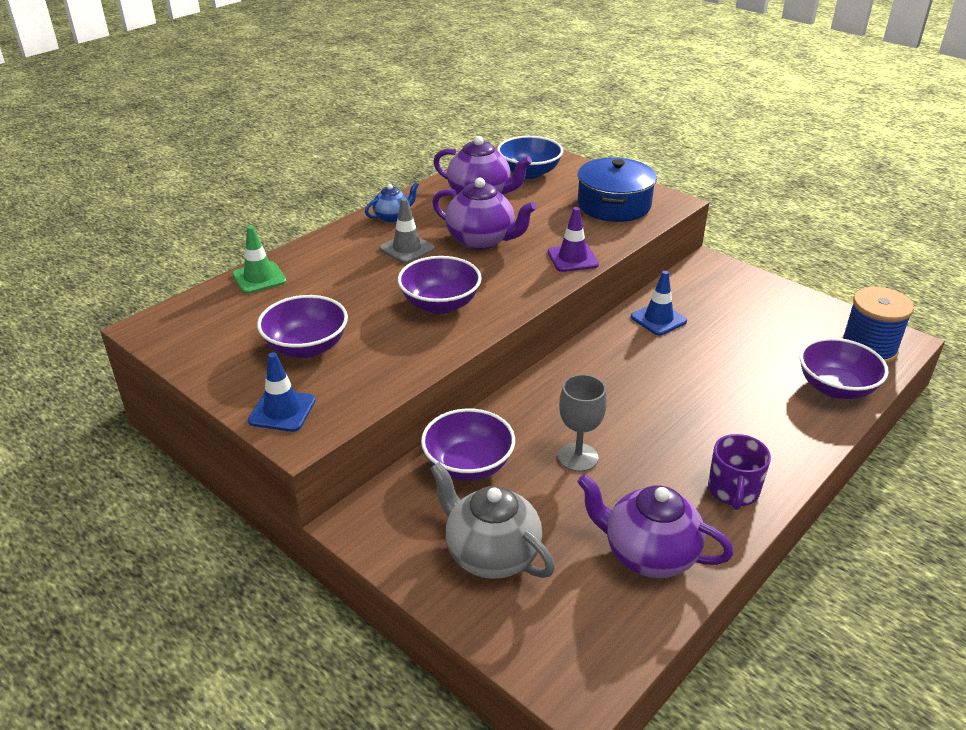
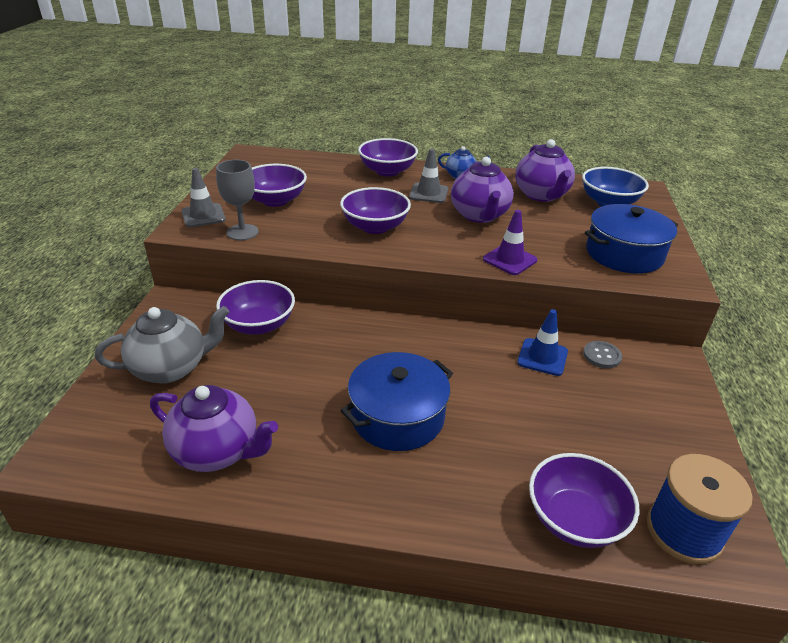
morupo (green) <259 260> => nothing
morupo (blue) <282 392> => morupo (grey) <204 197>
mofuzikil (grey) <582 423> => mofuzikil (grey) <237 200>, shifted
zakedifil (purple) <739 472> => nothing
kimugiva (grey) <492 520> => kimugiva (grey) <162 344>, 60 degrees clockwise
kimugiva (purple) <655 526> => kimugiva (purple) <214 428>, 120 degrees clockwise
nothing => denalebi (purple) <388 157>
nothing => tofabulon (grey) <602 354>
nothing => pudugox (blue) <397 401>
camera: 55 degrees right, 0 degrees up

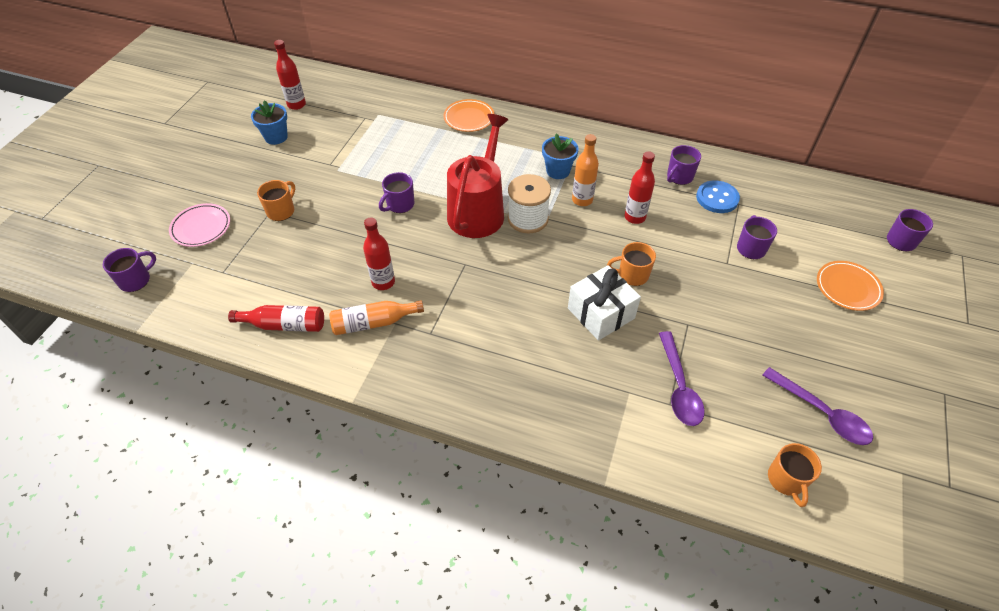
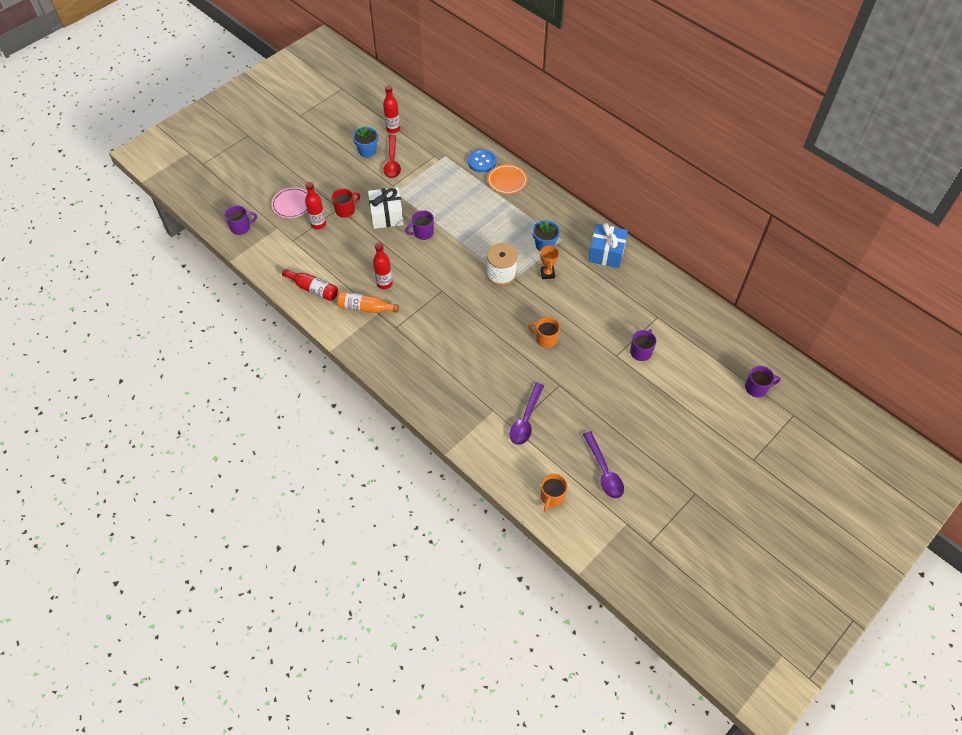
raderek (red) <477 176> => nothing
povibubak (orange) <585 170> => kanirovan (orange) <549 262>
zakedifil (purple) <684 165> => nothing
povibubak (red) <639 187> => povibubak (red) <315 205>, shifted
zakedifil (orange) <276 200> => zakedifil (red) <346 203>
tofabulon (blue) <718 196> => tofabulon (blue) <482 161>, shifted
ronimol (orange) <850 286> => nothing
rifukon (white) <604 303> => rifukon (white) <386 208>, shifted
nothing => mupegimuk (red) <392 156>
nothing => rifukon (blue) <608 245>
camera: 25 degrees right, 5 degrees up

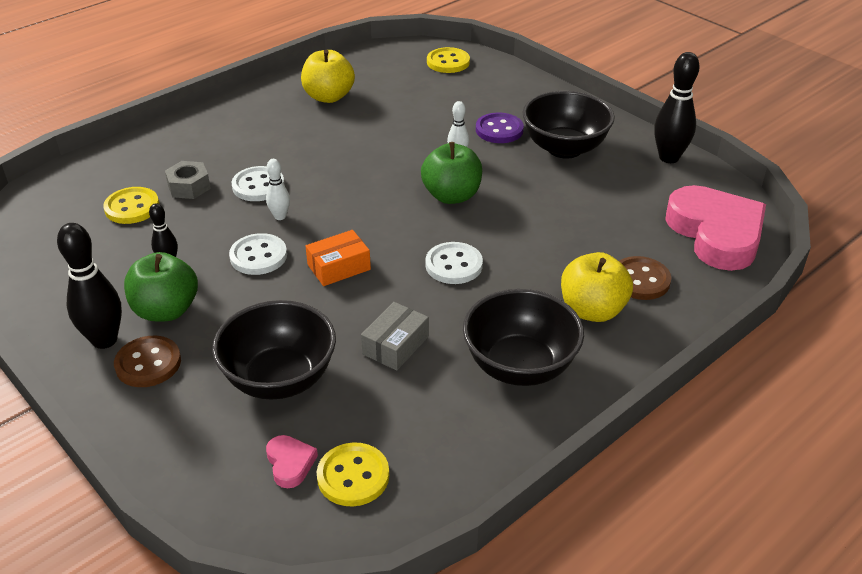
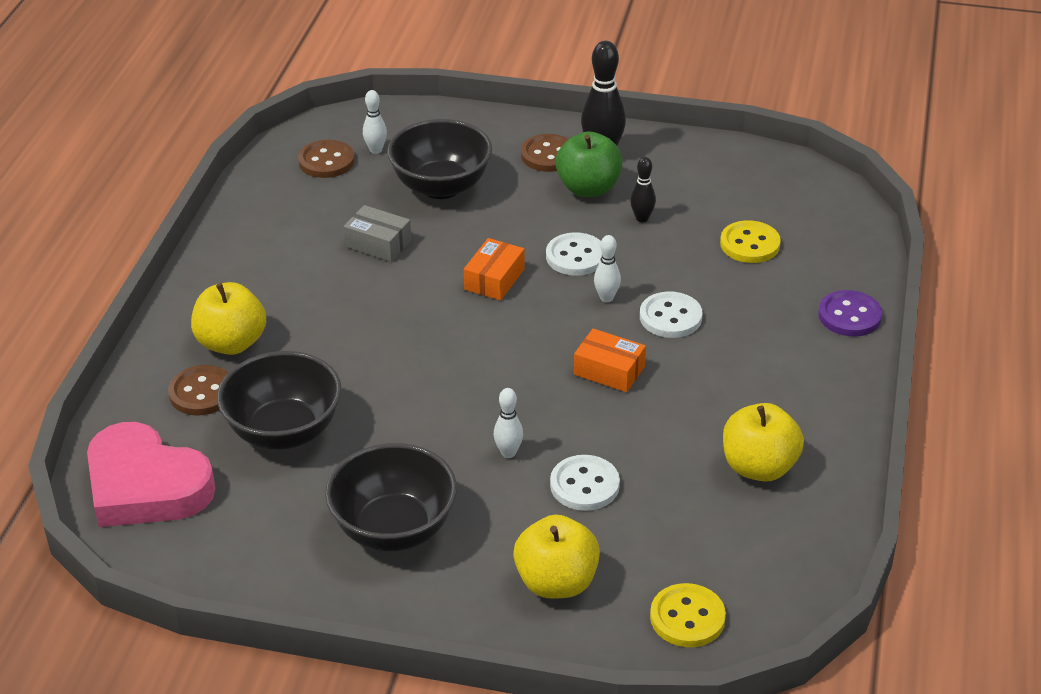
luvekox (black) <677 107> => nothing
tofabulon (purple) <500 128> => tofabulon (purple) <850 313>, shifted
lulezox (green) <451 173> => nothing
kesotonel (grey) <188 180> => nothing
tofabulon (white) <454 263> => tofabulon (white) <585 483>, shifted
denalebi (black) <523 337> => denalebi (black) <279 400>, shifted
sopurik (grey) <395 336> => sopurik (grey) <377 233>, 60 degrees counterclockwise
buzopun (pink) <292 461> => luvekox (white) <375 122>
tofabulon (yellow) <353 474> => tofabulon (brown) <326 159>
nothing => sopurik (orange) <610 360>
nothing => lulezox (yellow) <556 556>
camera: 145 degrees right, 0 degrees up

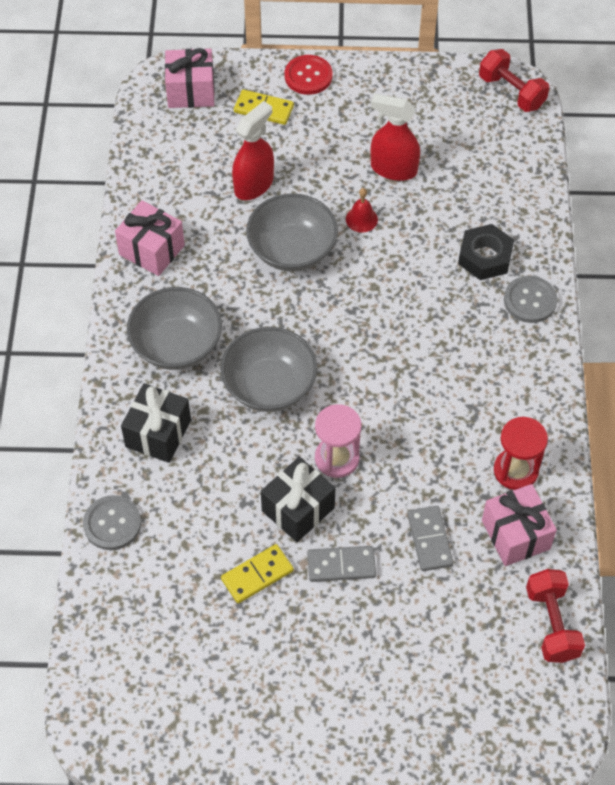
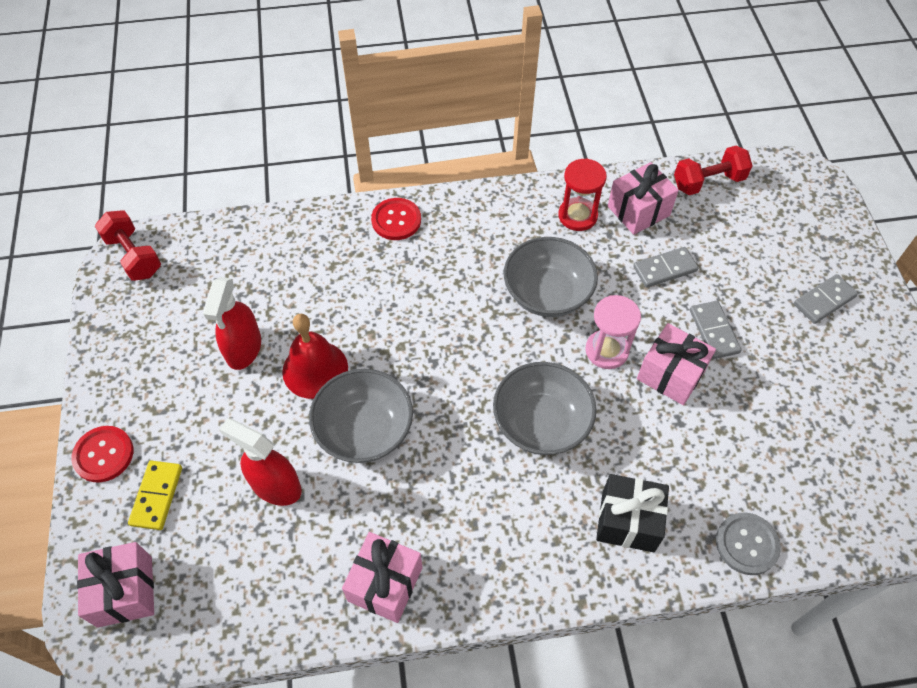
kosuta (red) <514 80> => kosuta (red) <128 245>, 75 degrees counterclockwise
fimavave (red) <362 210> => fimavave (red) <315 356>, x1.88
kesotonel (black) <486 252> => nothing
tofabulon (grey) <531 299> => tofabulon (red) <396 219>
denalebi (grey) <174 328> => denalebi (grey) <551 277>, shifted
rifukon (black) <298 499> => rifukon (pink) <676 364>
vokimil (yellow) <257 574> => nothing
nothing => vokimil (grey) <826 299>
camera: 100 degrees left, 0 degrees up

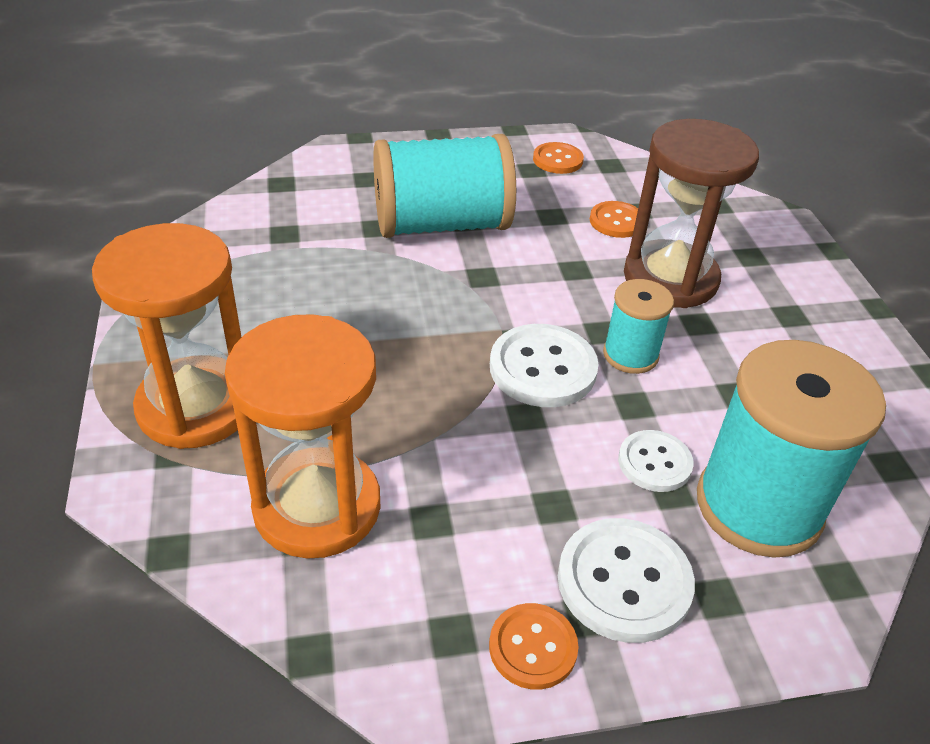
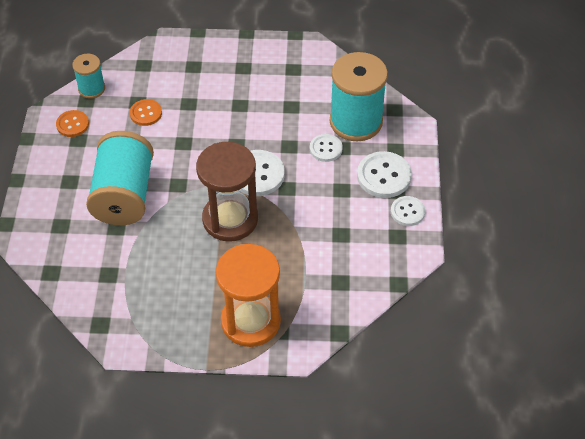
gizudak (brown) <691 213> => gizudak (brown) <227 192>, shifted
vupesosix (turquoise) <638 326> => vupesosix (turquoise) <88 76>, shifted
gizudak (orange) <302 436> => nothing
tofabulon (orange) <534 646> => tofabulon (white) <408 211>
camera: 75 degrees left, 10 degrees up

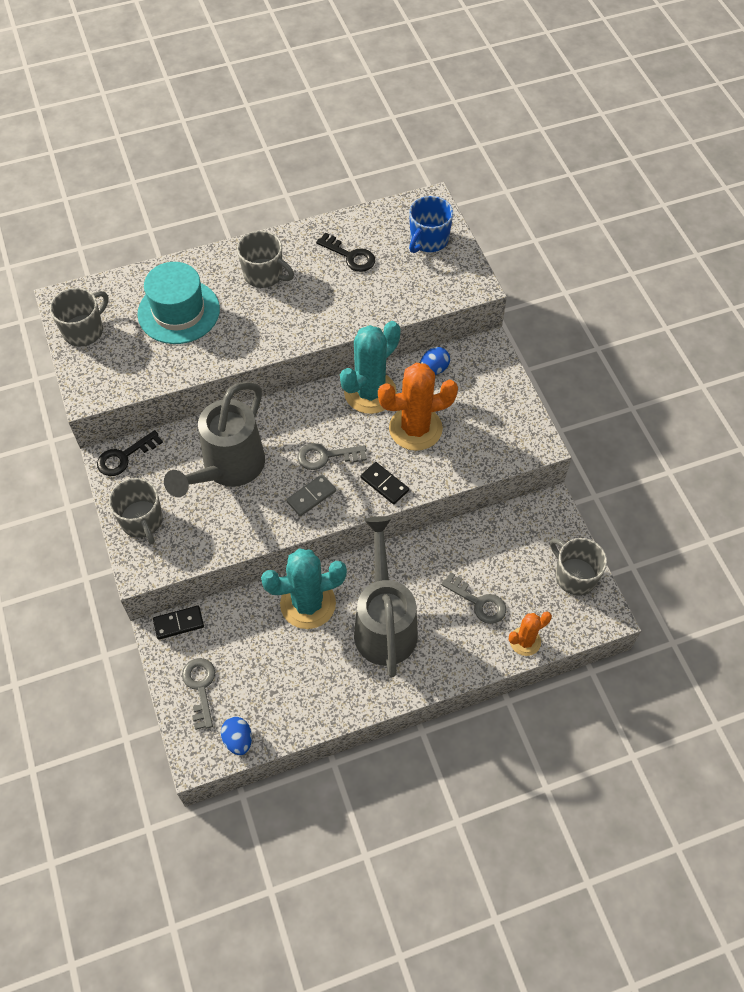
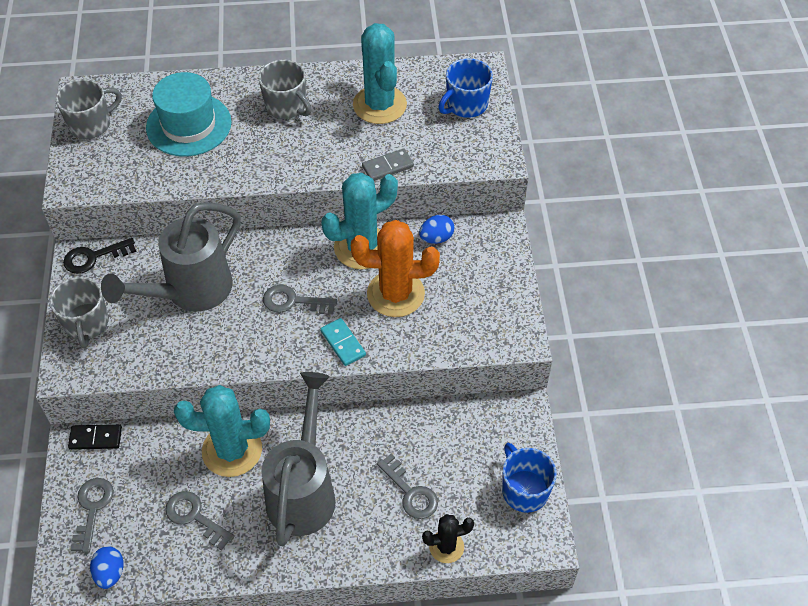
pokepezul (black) <345 252> => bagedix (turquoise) <380 73>
vokimil (black) <385 483> => vokimil (turquoise) <343 342>
vokimil (grey) <311 495> => vokimil (grey) <388 165>, shifted
zakedifil (grey) <578 567> => zakedifil (blue) <529 478>
bagedix (orange) <530 634> => bagedix (black) <448 538>
nothing => pokepezul (grey) <200 521>
camera: 15 degrees right, 5 degrees down

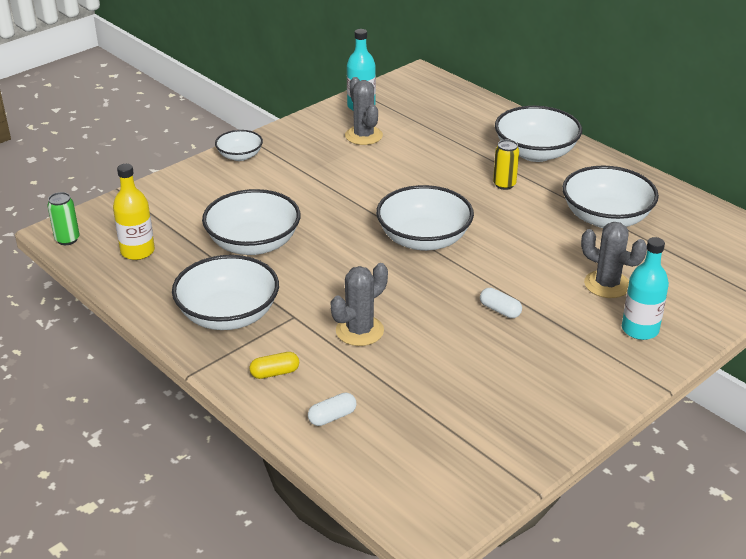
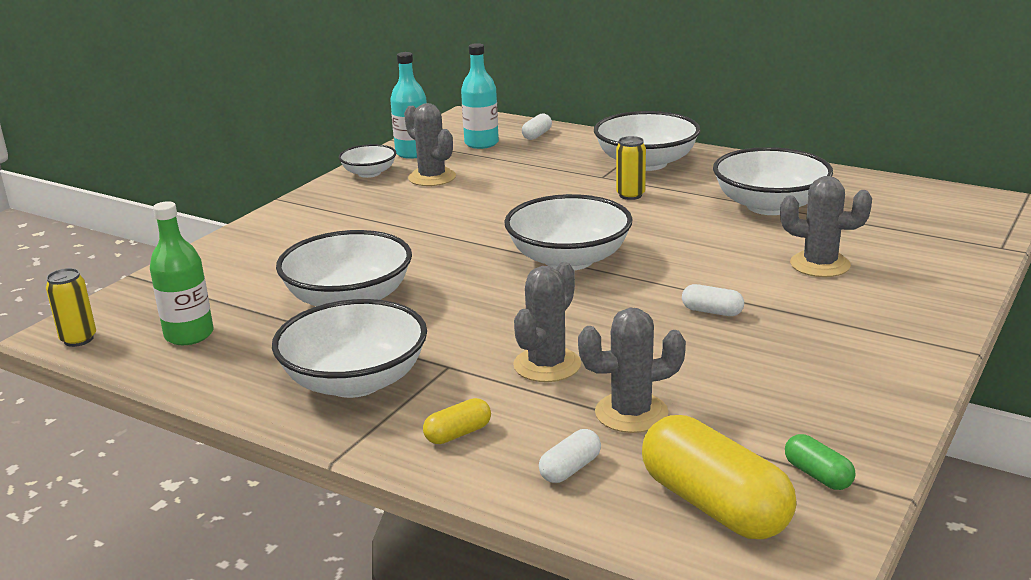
denalebi (white) <239 145> => denalebi (white) <367 161>, shifted
povibubak (yellow) <134 212> => povibubak (green) <182 273>
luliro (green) <63 218> => luliro (yellow) <71 307>
povibubak (turquoise) <645 288> => povibubak (turquoise) <480 96>, shifted
nothing => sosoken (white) <537 127>
nothing => bagedix (grey) <632 370>
nothing => sosoken (yellow) <719 477>
nothing => sosoken (green) <820 462>
camera: 15 degrees left, 10 degrees down

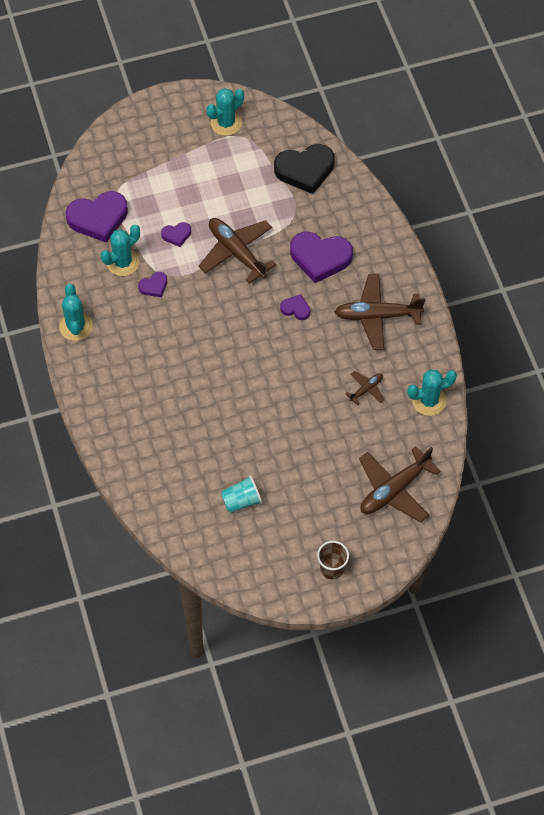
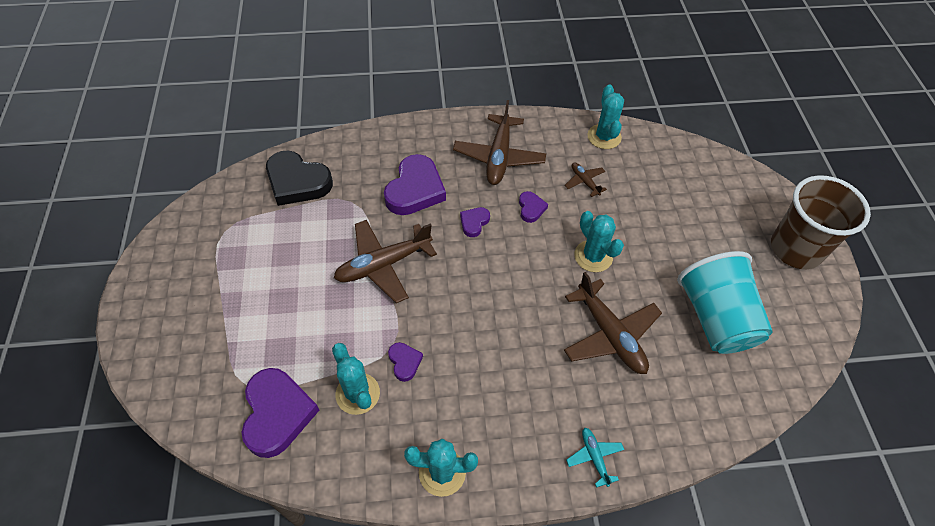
bagedix (turquoise) <225 112> => bagedix (turquoise) <599 241>, shifted
buzopun (black) <304 169> => buzopun (black) <299 178>, 120 degrees clockwise
buzopun (purple) <176 234> => buzopun (purple) <533 207>, shifted
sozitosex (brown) <400 484> => sozitosex (brown) <613 323>, shifted
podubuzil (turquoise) <241 494> => podubuzil (turquoise) <725 302>, x2.01
podubuzil (brown) <333 560> => podubuzil (brown) <821 222>, x2.01
nothing => sozitosex (turquoise) <595 458>
camera: 80 degrees left, 5 degrees down

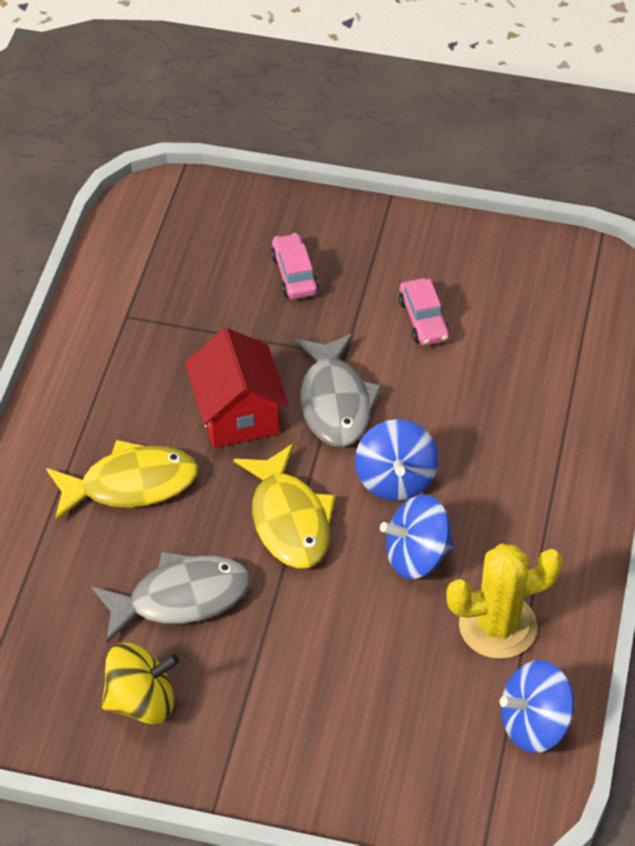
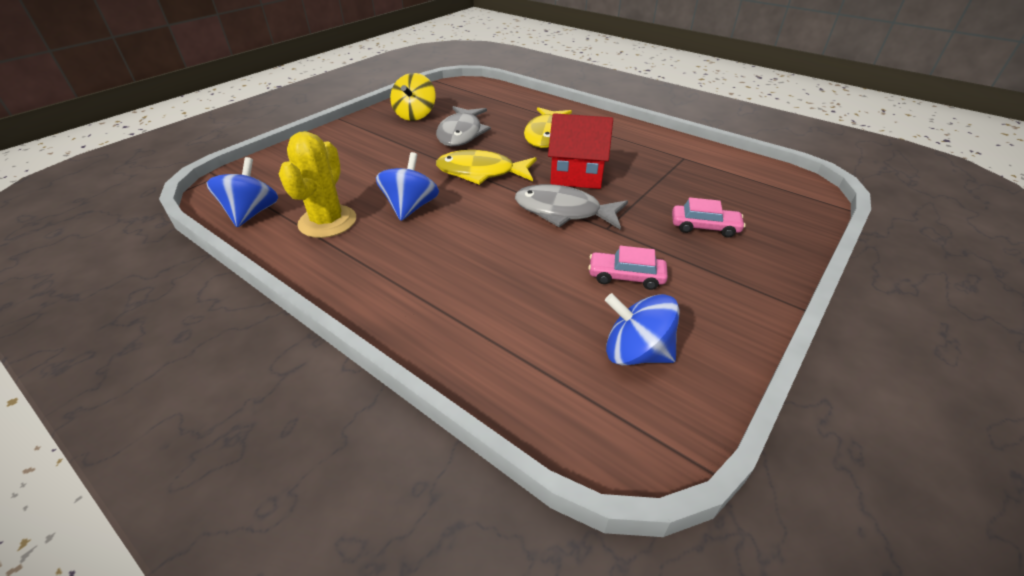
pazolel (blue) <397 460> => pazolel (blue) <642 329>, shifted
camera: 115 degrees right, 10 degrees down

